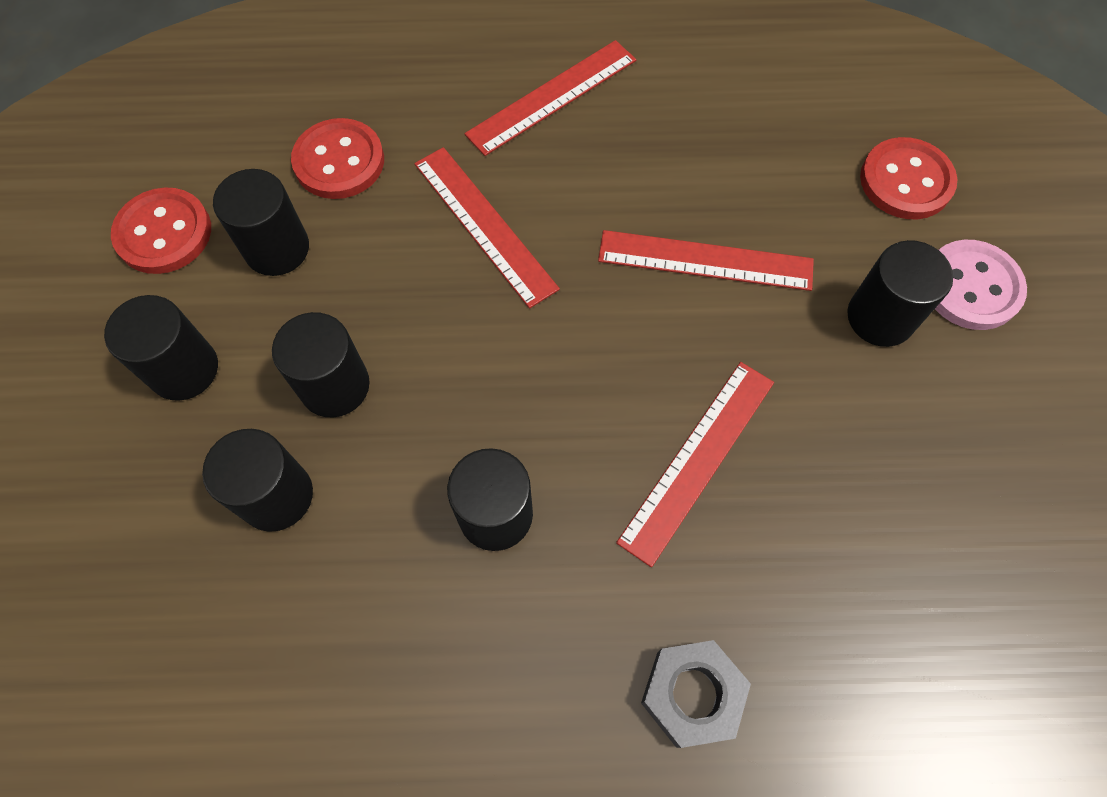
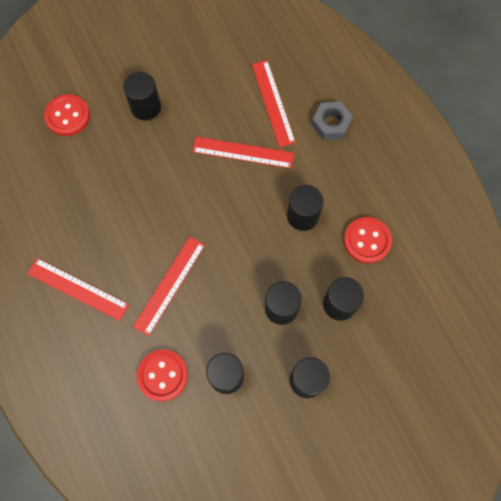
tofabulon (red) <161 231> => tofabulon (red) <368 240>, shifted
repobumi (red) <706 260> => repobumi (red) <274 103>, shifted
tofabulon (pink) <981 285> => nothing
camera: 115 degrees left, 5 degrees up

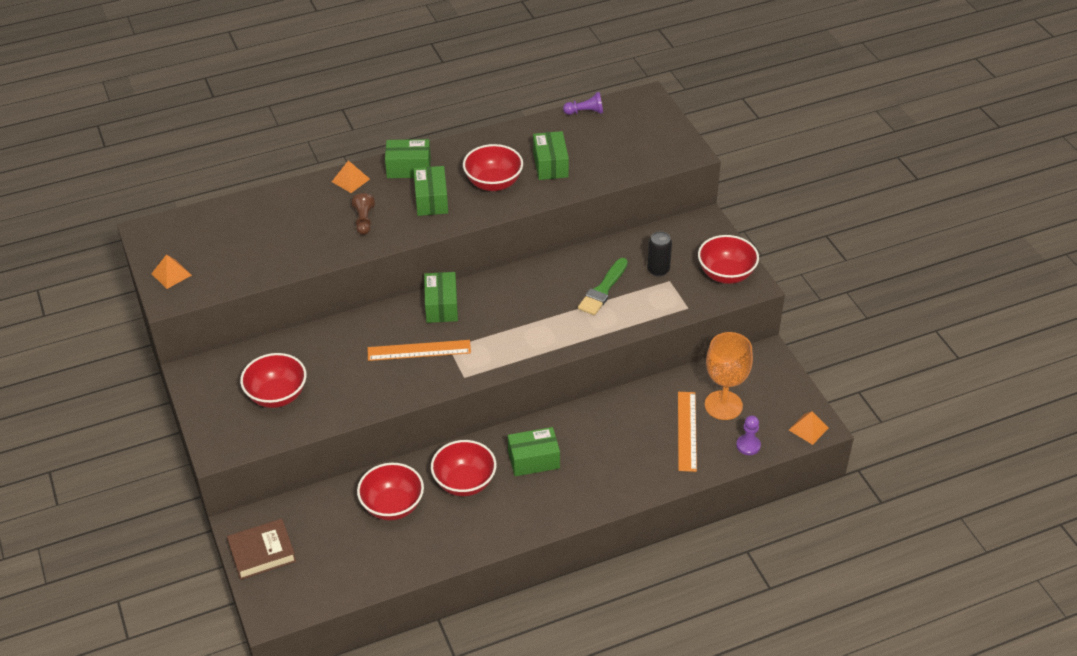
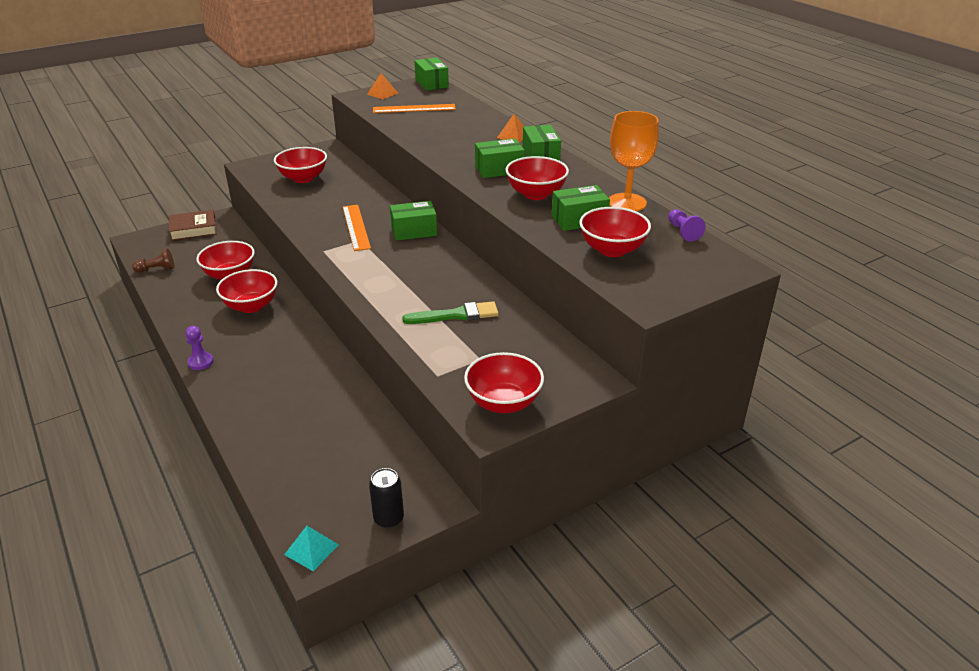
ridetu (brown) <363 214> => ridetu (brown) <153 261>, shifted
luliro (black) <659 254> => luliro (black) <386 498>, shifted
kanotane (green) <603 286> => kanotane (green) <450 312>, 150 degrees clockwise
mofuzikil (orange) <729 376> => mofuzikil (orange) <634 161>, shifted
repobumi (orange) <687 432> => repobumi (orange) <414 108>, shifted
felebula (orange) <809 428> => felebula (turquoise) <311 548>
ridetu (purple) <748 435> => ridetu (purple) <199 348>, shifted
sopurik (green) <534 451> => sopurik (green) <431 74>, shifted
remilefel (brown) <261 549> => remilefel (brown) <192 225>, 75 degrees counterclockwise
nothing => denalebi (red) <615 232>
camera: 80 degrees right, 10 degrees down

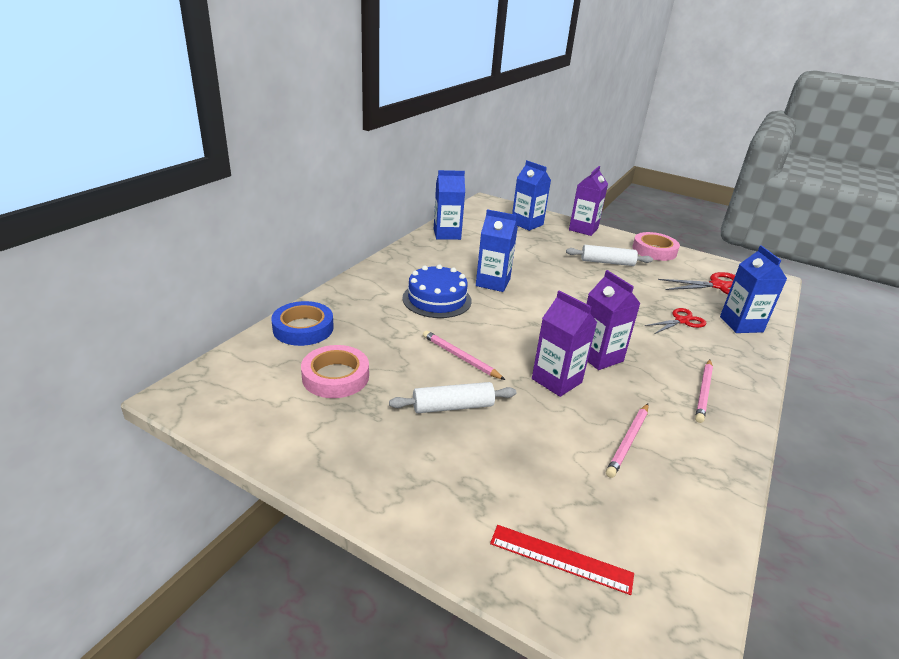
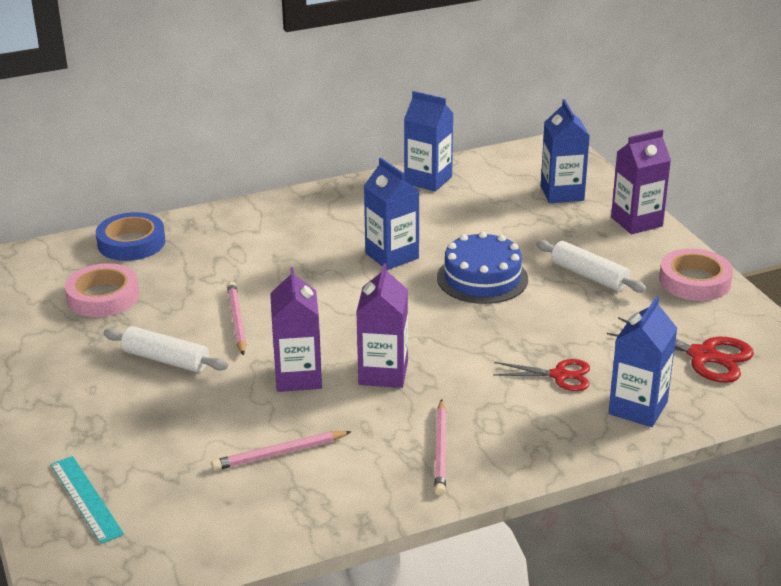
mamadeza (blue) <437 291> => mamadeza (blue) <482 267>, shifted
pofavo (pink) <704 391> => pofavo (pink) <440 447>, 60 degrees counterclockwise
repobumi (red) <562 560> => repobumi (turquoise) <87 500>
camera: 40 degrees right, 0 degrees up

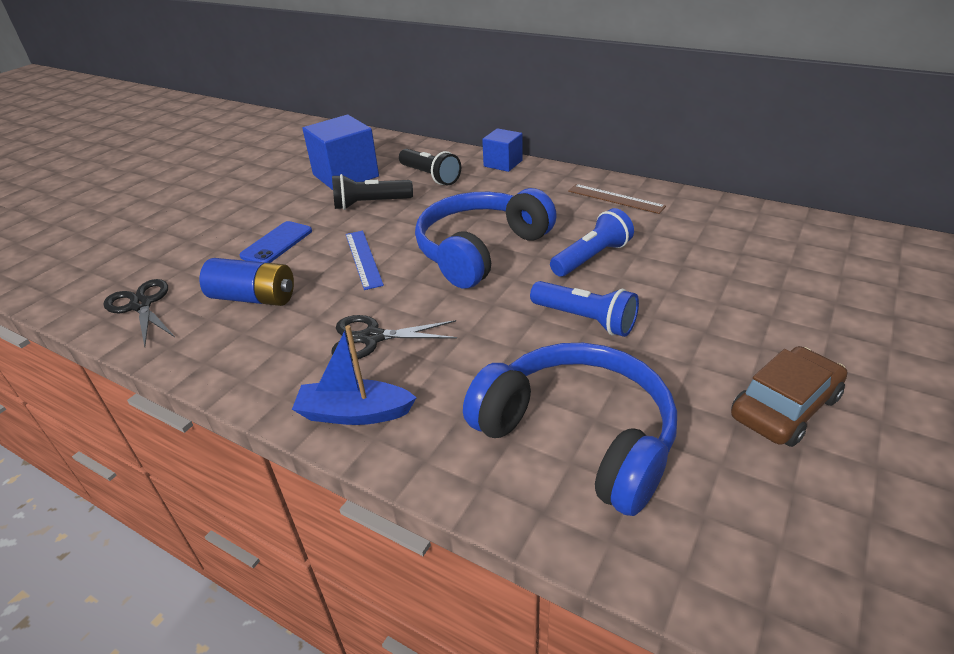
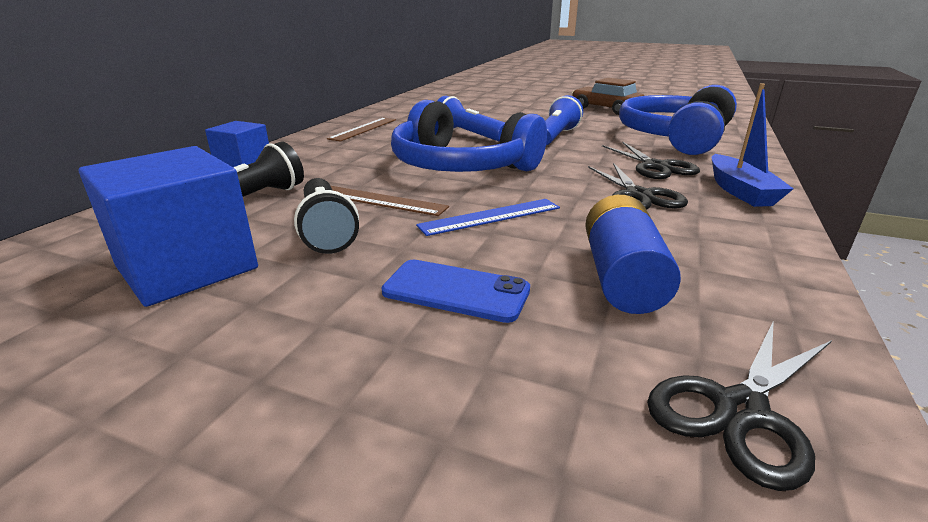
nothing => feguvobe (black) <651 160>
nothing => repobumi (brown) <390 201>
camera: 100 degrees left, 10 degrees down

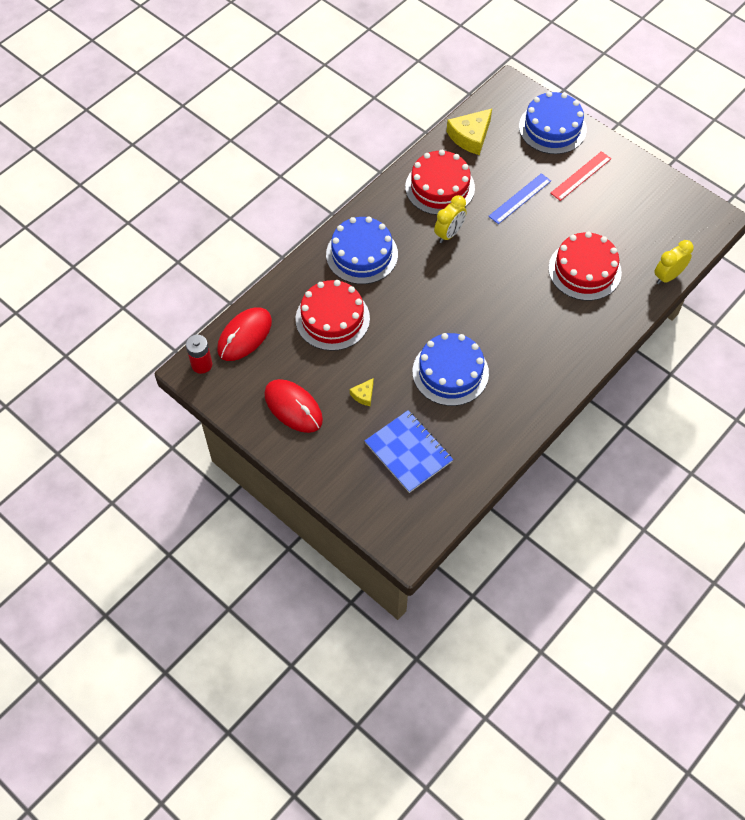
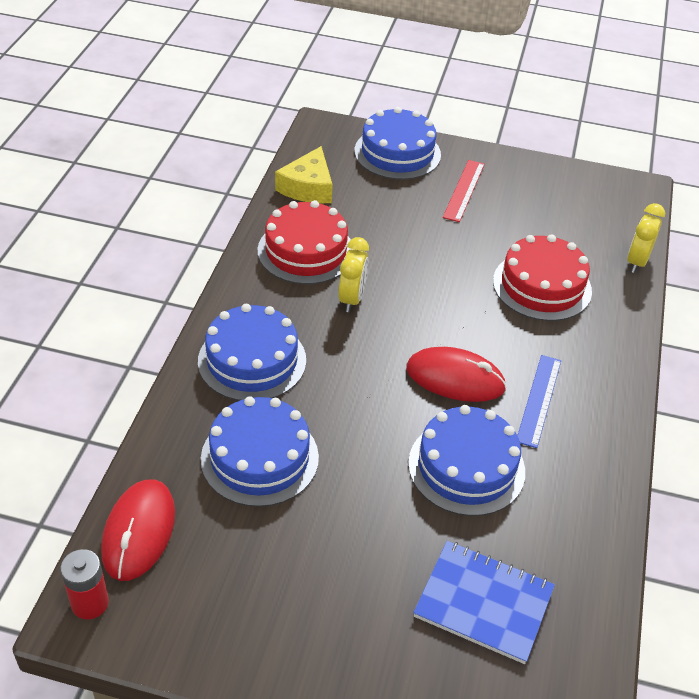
repobumi (blue) <519 198> => repobumi (blue) <539 401>, shifted
mamadeza (red) <332 315> => mamadeza (blue) <260 451>
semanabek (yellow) <362 392> => nothing
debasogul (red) <293 406> => debasogul (red) <456 374>, shifted
camera: 30 degrees left, 15 degrees down

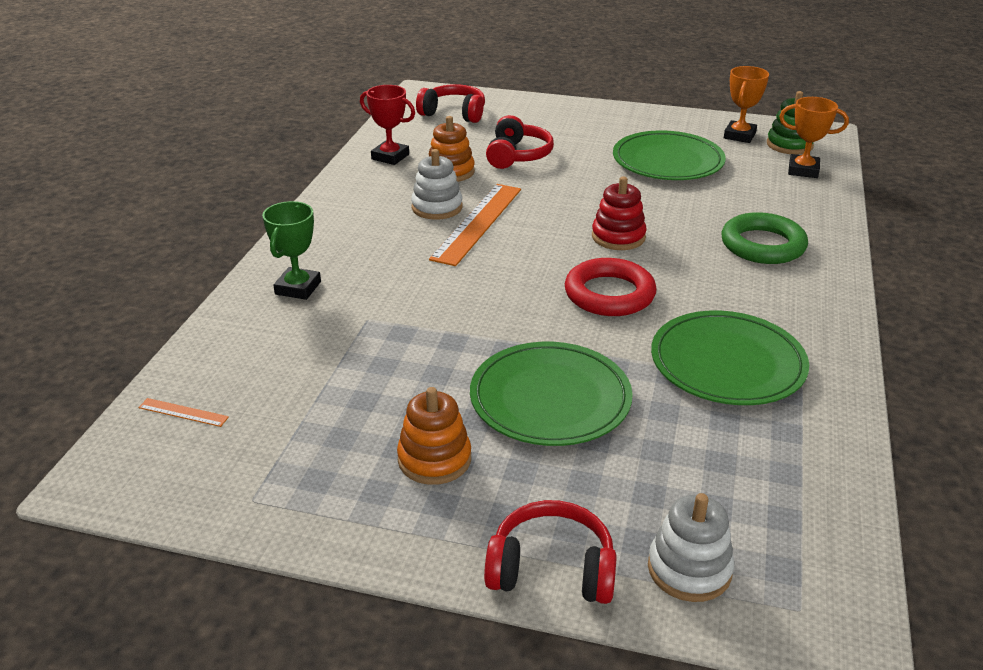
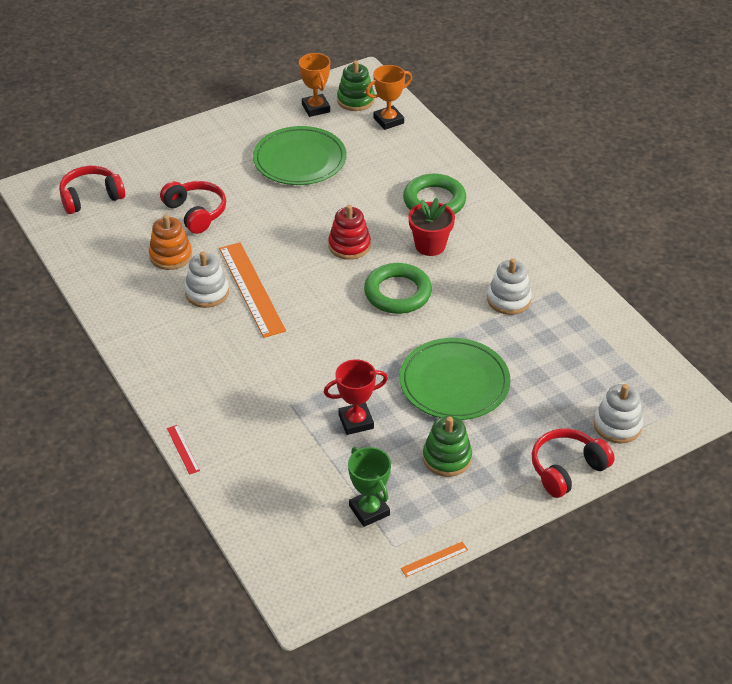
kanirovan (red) <387 125> => kanirovan (red) <356 397>, shifted
kanirovan (green) <291 250> => kanirovan (green) <369 487>, shifted
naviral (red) <611 287> => naviral (green) <398 288>
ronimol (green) <730 358> => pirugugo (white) <509 286>
pirugugo (orange) <434 436> => pirugugo (green) <447 446>
repobumi (orange) <183 412> => repobumi (orange) <434 559>, shifted
nothing => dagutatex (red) <431 227>
nothing => repobumi (red) <183 450>
camera: 45 degrees left, 10 degrees up

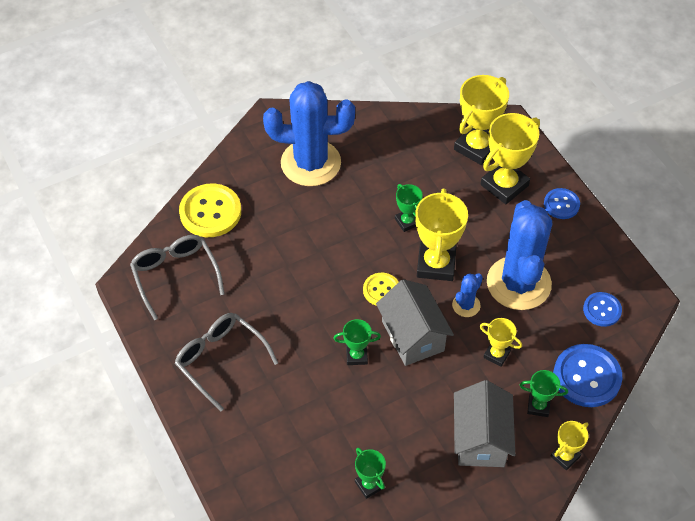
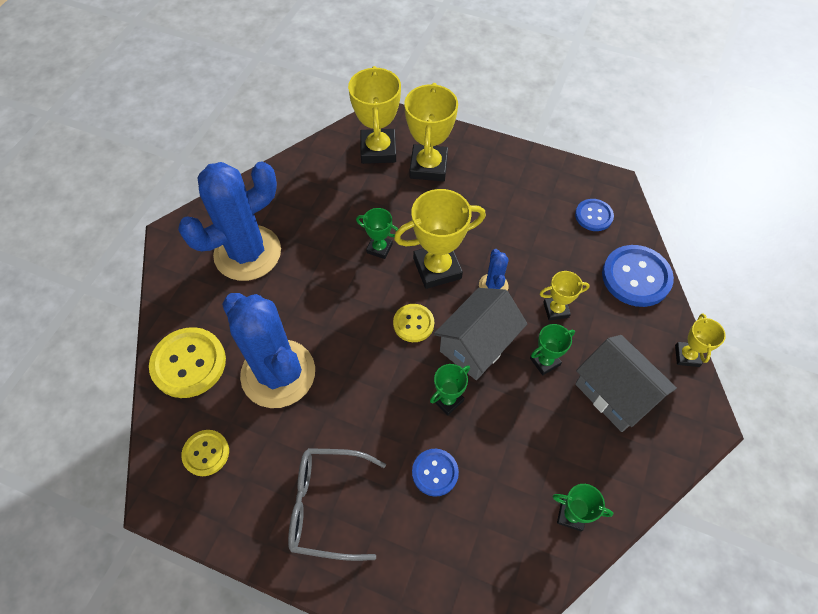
kanirovan (yellow) <441 234> => kanirovan (yellow) <440 239>, 75 degrees counterclockwise
tofabulon (blue) <562 203> => tofabulon (blue) <435 473>, shifted
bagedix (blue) <519 255> => bagedix (blue) <268 350>, shifted
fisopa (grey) <177 277> => tofabulon (yellow) <205 453>
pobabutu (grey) <415 322> => pobabutu (grey) <480 334>, 75 degrees counterclockwise
kanirovan (green) <544 393> => kanirovan (green) <552 349>, shifted
camera: 40 degrees left, 5 degrees up

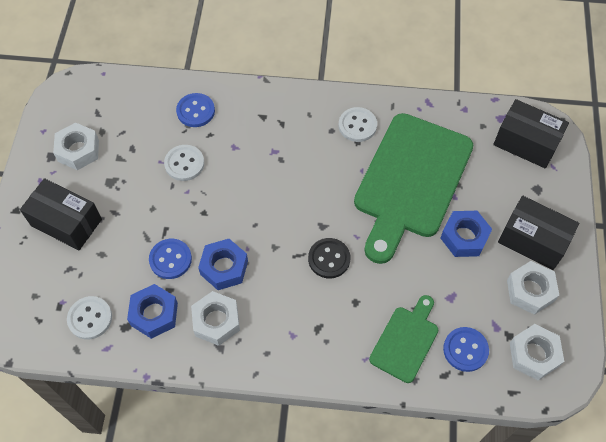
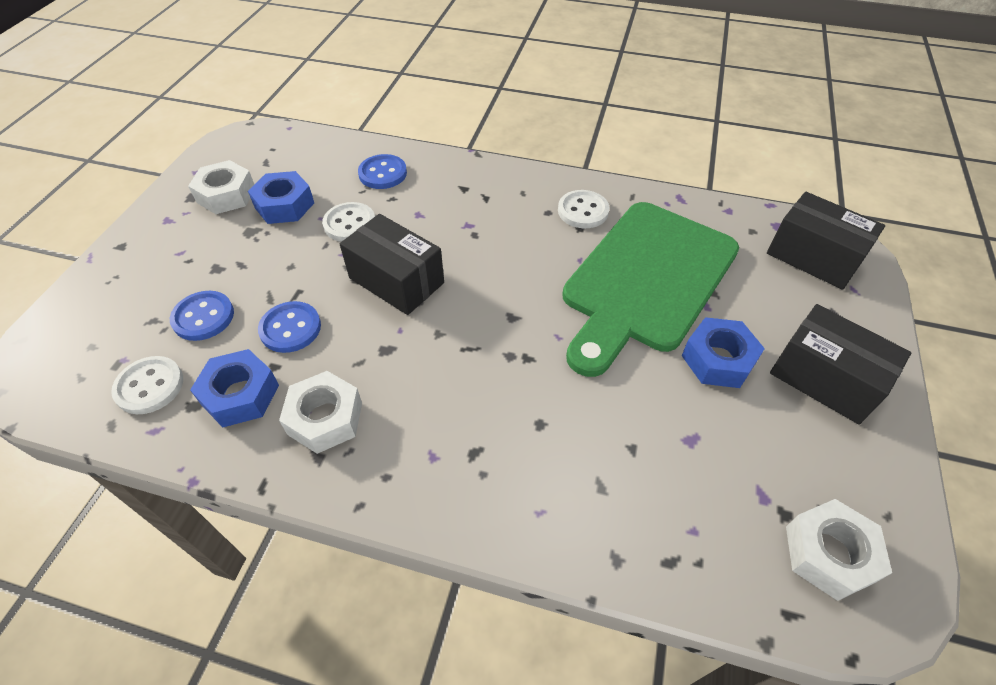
sopurik (black) <61 214> => sopurik (black) <392 264>, shifted
tofabulon (black) <329 258> => nothing
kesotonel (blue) <223 264> => kesotonel (blue) <281 197>, shifted
kesotonel (white) <533 288> => nothing
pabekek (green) <404 339> => nothing
tofabulon (blue) <466 349> => tofabulon (blue) <202 316>, shifted
camera: 10 degrees right, 10 degrees down

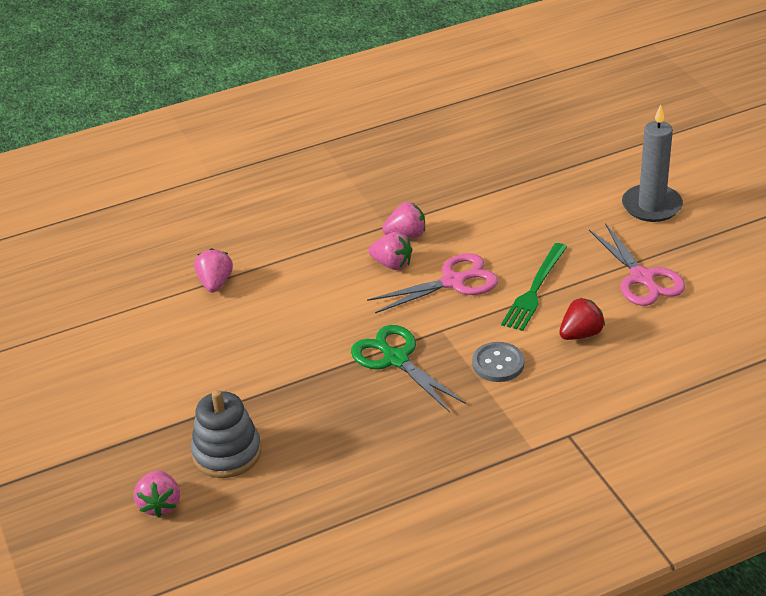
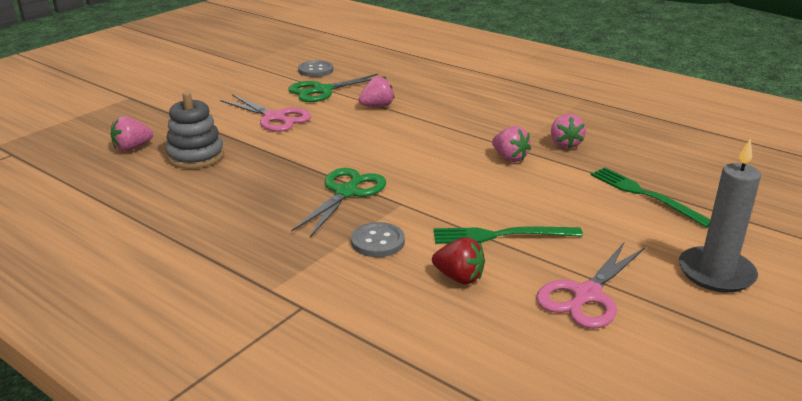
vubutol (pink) <390 251> => vubutol (pink) <568 131>, shifted
feguvobe (pink) <432 283> => feguvobe (pink) <265 113>, shifted
nothing => tofabulon (grey) <315 69>
nothing => feguvobe (green) <336 88>
nothing => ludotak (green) <651 197>
camera: 60 degrees right, 10 degrees down

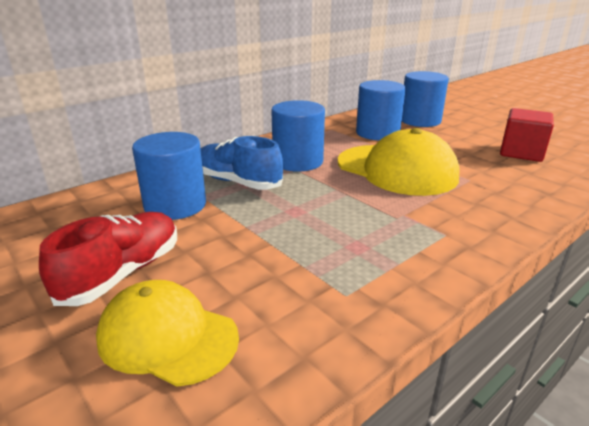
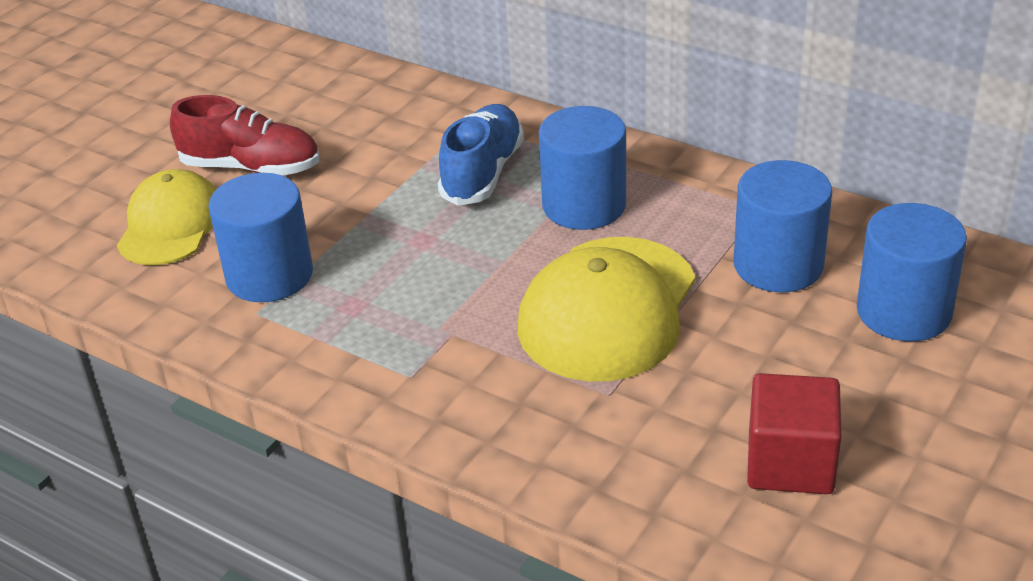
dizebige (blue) <169 176> => dizebige (blue) <260 237>, shifted
camera: 75 degrees right, 10 degrees up

